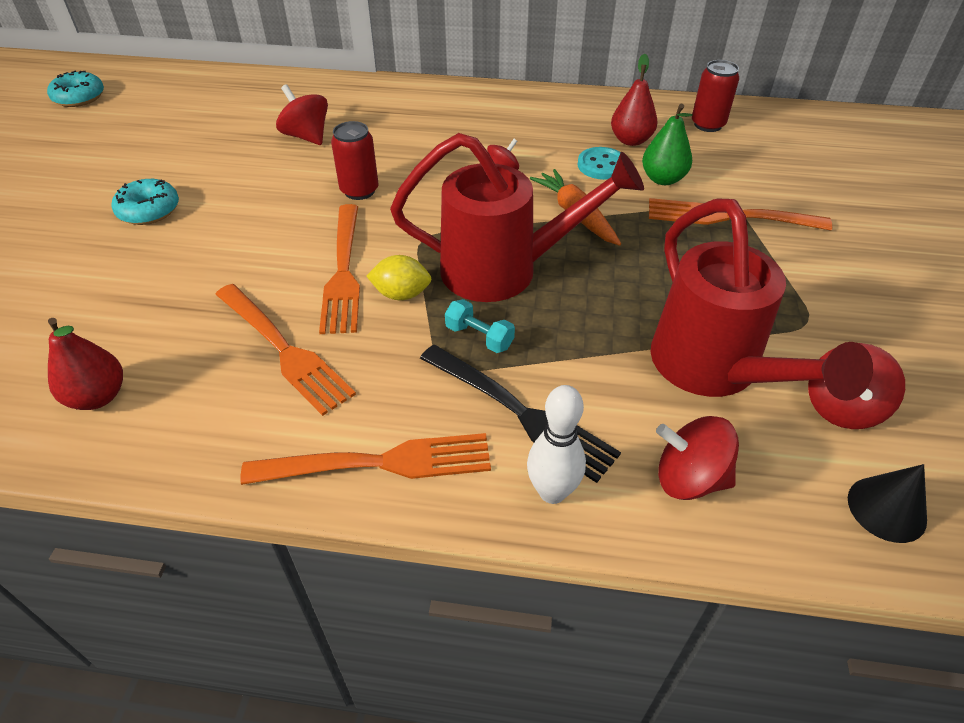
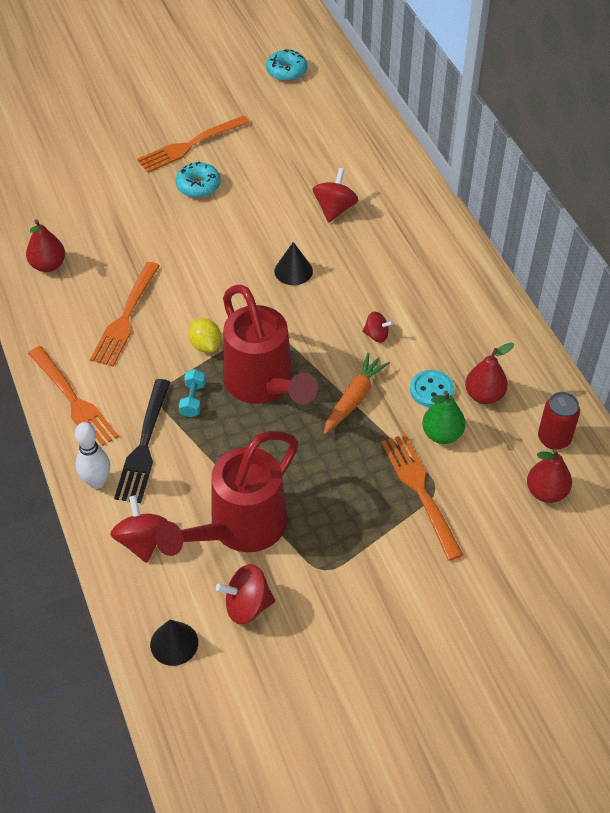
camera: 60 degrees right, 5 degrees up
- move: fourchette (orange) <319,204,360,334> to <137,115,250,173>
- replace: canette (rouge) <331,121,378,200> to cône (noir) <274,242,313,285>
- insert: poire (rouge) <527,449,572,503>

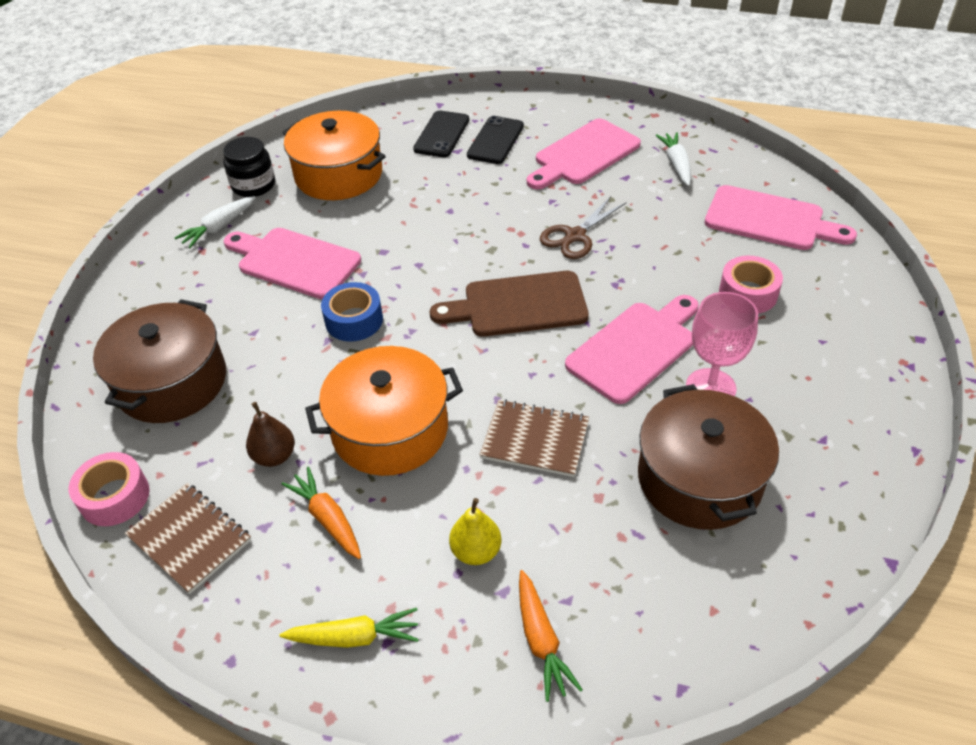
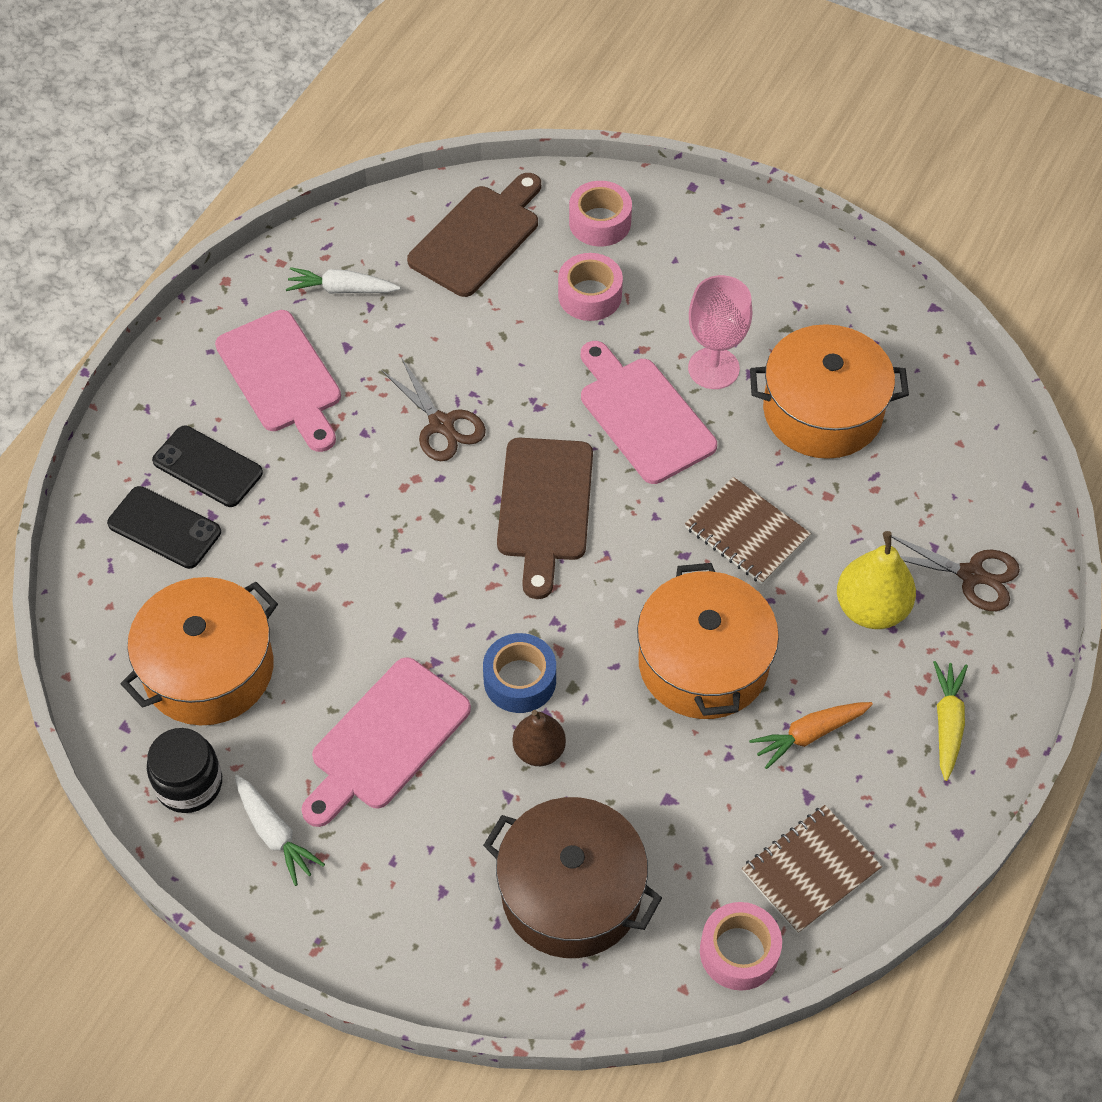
camera: 80 degrees left, 10 degrees up
- move: poire (marron) <246,402,295,467> to <513,710,566,766>
- resize: poire (jaune) <449,498,501,565> = <837,531,916,629> x1.53
- rotate: carnet (marron) <479,399,589,477> = <685,477,811,584> 75 degrees counterclockwise
- replace: carotte (orange) <519,570,583,702> to ciseaux (marron) <891,535,1020,611>
- recolor: marmite (marron) <638,384,779,530> to marmite (orange) <750,324,909,459>
- recolor: planche à découper (rose) <705,185,857,250> to planche à découper (marron) <407,173,541,297>
- insert: ruban adhésif (rose) <569,181,632,246>

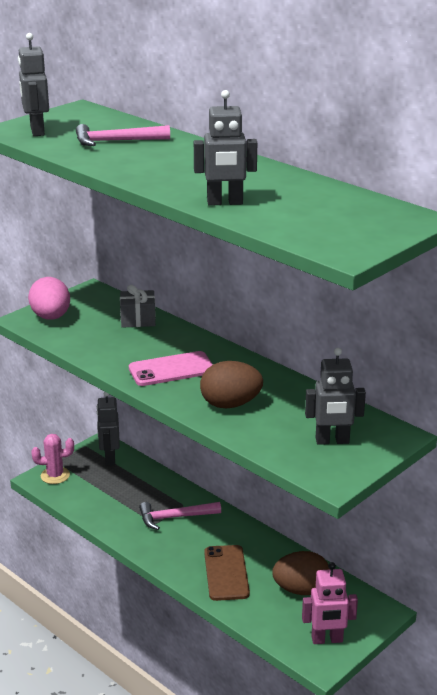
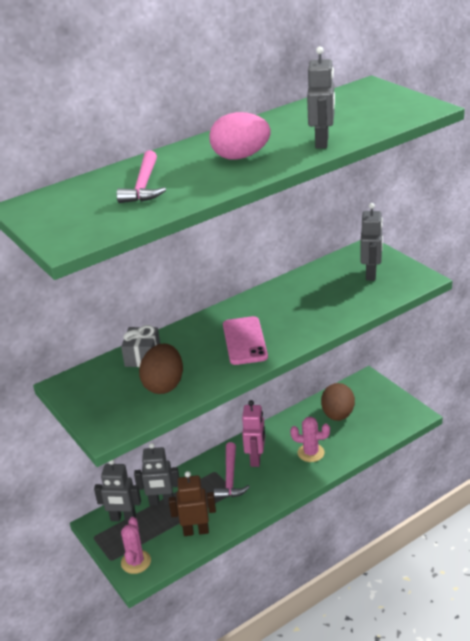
camera: 75 degrees left, 5 degrees up
- move: robot (gris) <18,33,49,136> to <134,443,179,506>
- move: œuf (rose) <28,277,70,320> to <209,112,270,160>
- move: œuf (marron) <200,361,263,409> to <139,344,183,394>
- replace: téléphone (marron) <204,545,250,601> to cactus (rose) <290,416,330,462>
- move: robot (rose) <302,562,358,644> to <242,400,265,467>
- insert: robot (marron) <169,471,216,536>

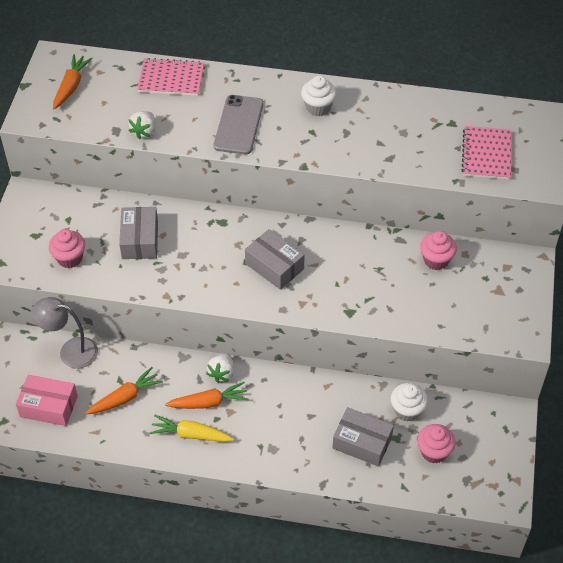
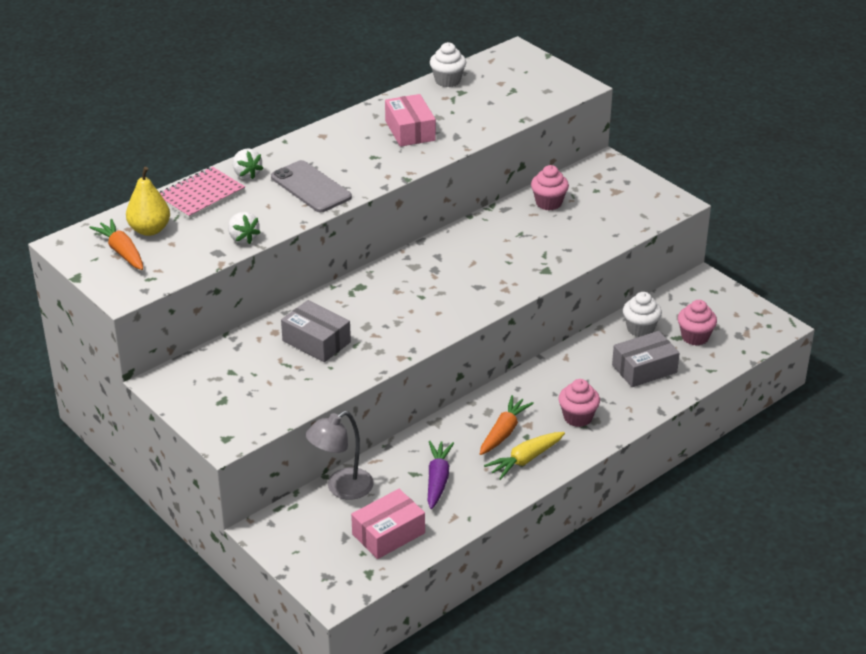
camera: 50 degrees left, 15 degrees down
- move: muffin (rose) <49,229,85,268> to <558,379,600,427>
- recolor: carotte (orange) <85,367,163,415> to carotte (violet) <428,441,454,509>
- move: fraise (blanc) <207,353,234,383> to <233,148,264,179>
- delete: boîte (gris) <245,229,304,290>
- move: muffin (blanc) <301,76,337,116> to <430,42,466,87>
- delete: carnet (rose) <462,126,511,180>
- insert: poire (jaune) <126,167,170,236>
- insert: boîte (rose) <385,94,436,147>

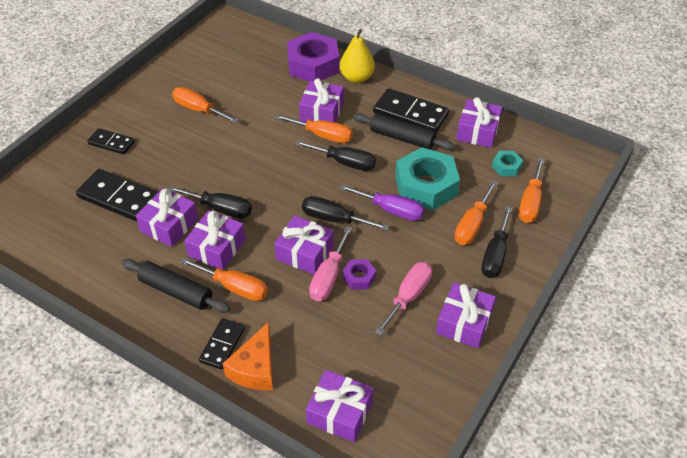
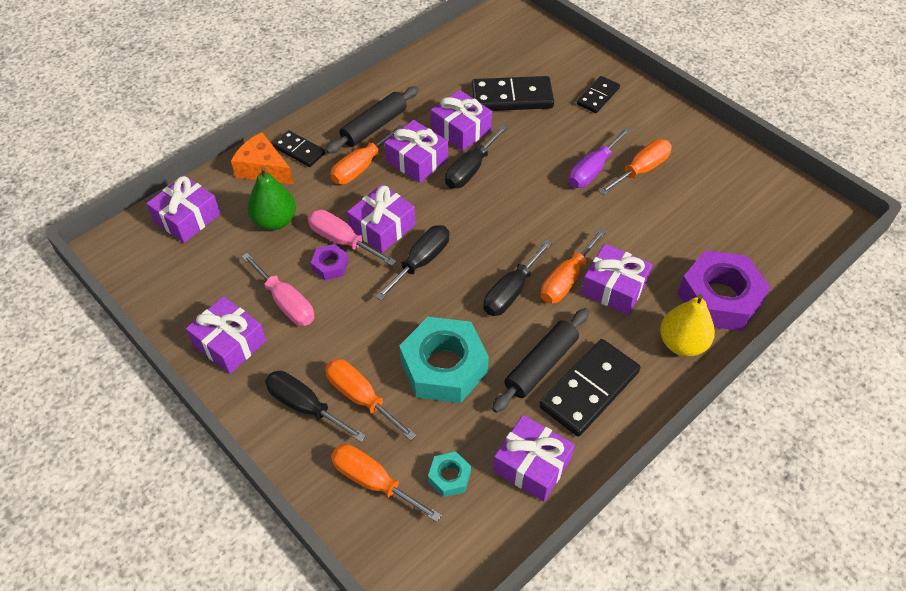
camera: 105 degrees right, 5 degrees up
- rotate: domino (noir) <76,169,158,222> = <471,76,554,111> 45 degrees clockwise
- move: tournevis (violet) <339,184,424,221> to <568,127,631,188>
- insert: poire (vert) <247,167,296,230>

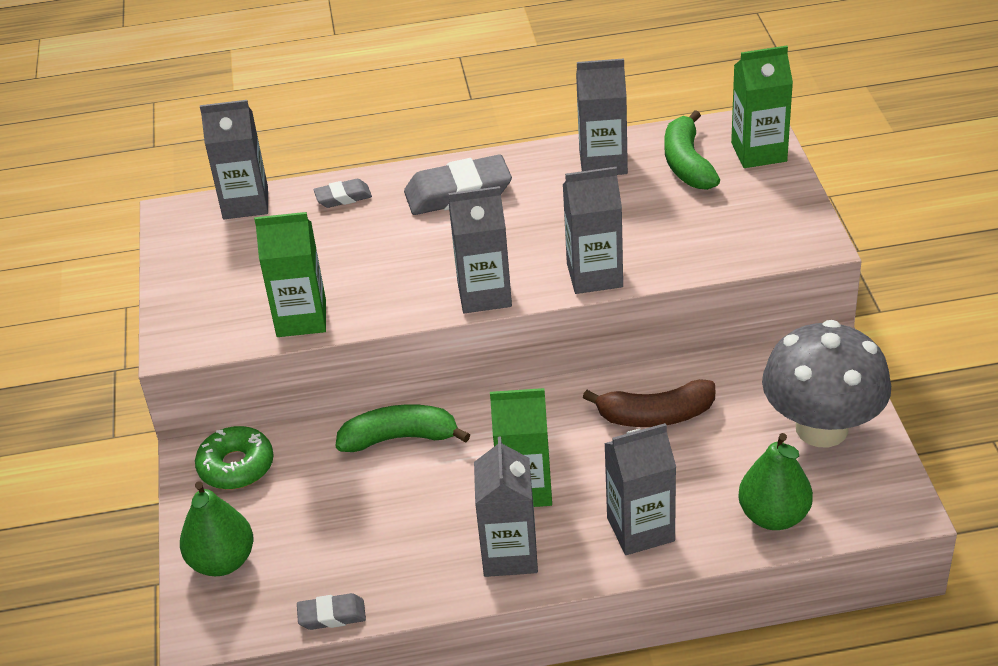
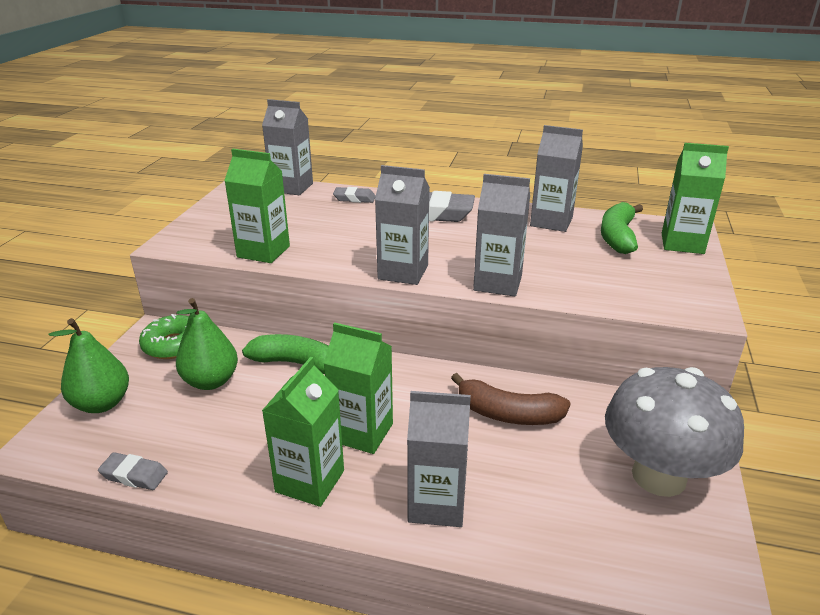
camera: 20 degrees right, 10 degrees down
- recolor: brique de lait (gris) <474,436,538,577> to brique de lait (vert) <262,357,344,507>
- move: poire (vert) <738,433,813,530> to <176,298,238,390>

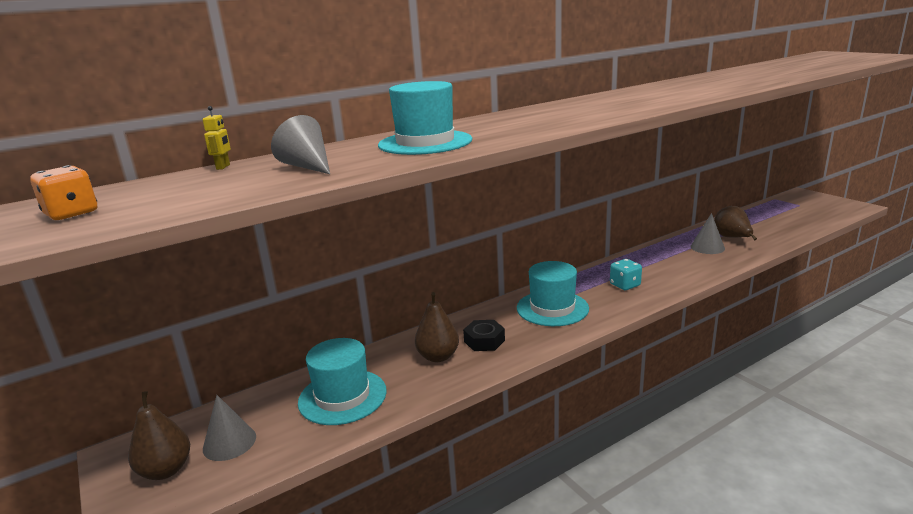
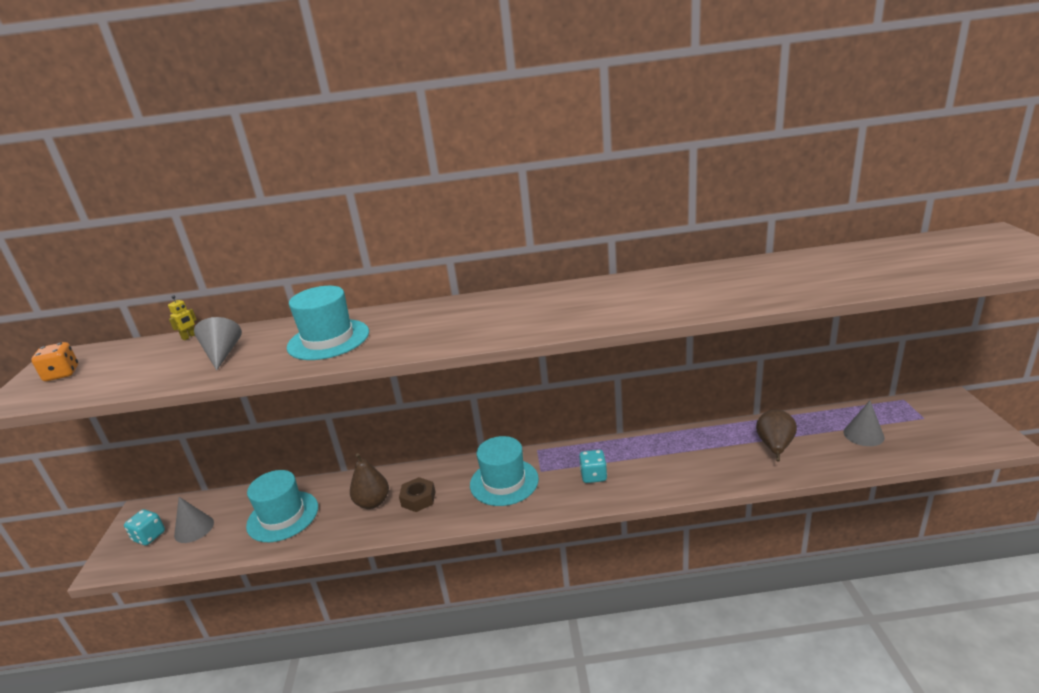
camera: 30 degrees right, 5 degrees up
- replace: poire (marron) <128,391,190,480> to dé (turquoise) <124,509,165,545>
- recolor: écrou (noir) <463,320,505,351> to écrou (marron) <399,477,435,512>
- move: cône (gris) <690,213,725,254> to <844,401,885,446>

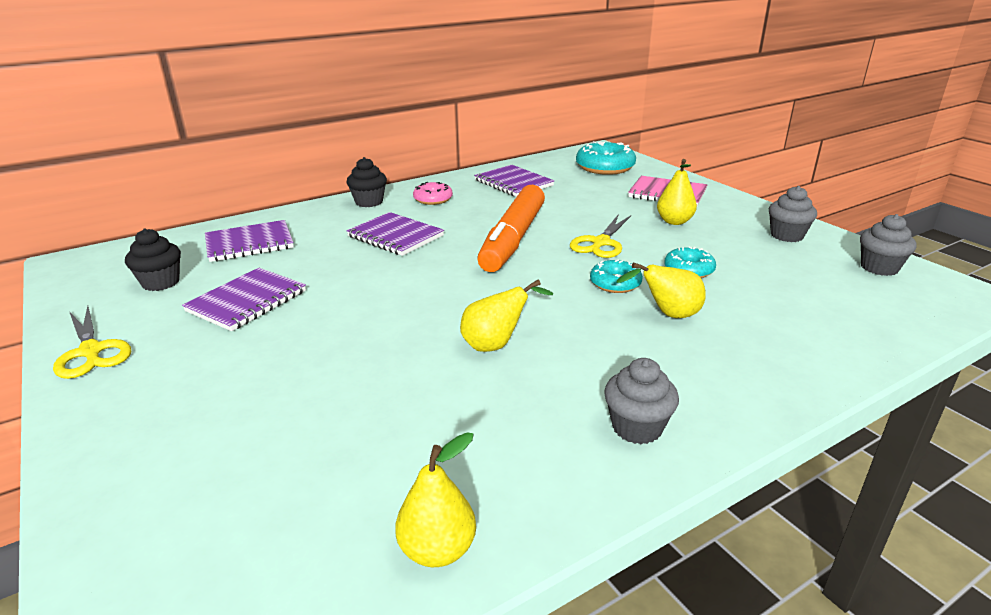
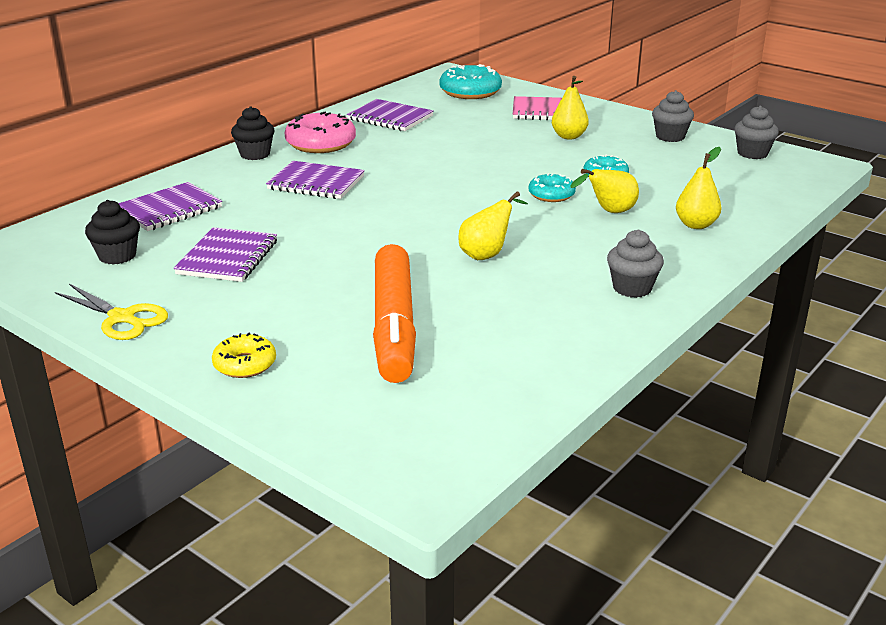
camera: 20 degrees left, 0 degrees up
- move: poire (jaune) <395,432,476,567> to <676,147,722,229>
- resize: beignet (rose) <413,182,453,205> = <285,112,356,153> x1.68
- move: feutre (orange) <477,185,545,272> to <373,244,416,383>
- delete: ciseaux (jaune) <570,214,631,258>
- insert: beignet (jaune) <212,333,276,378>

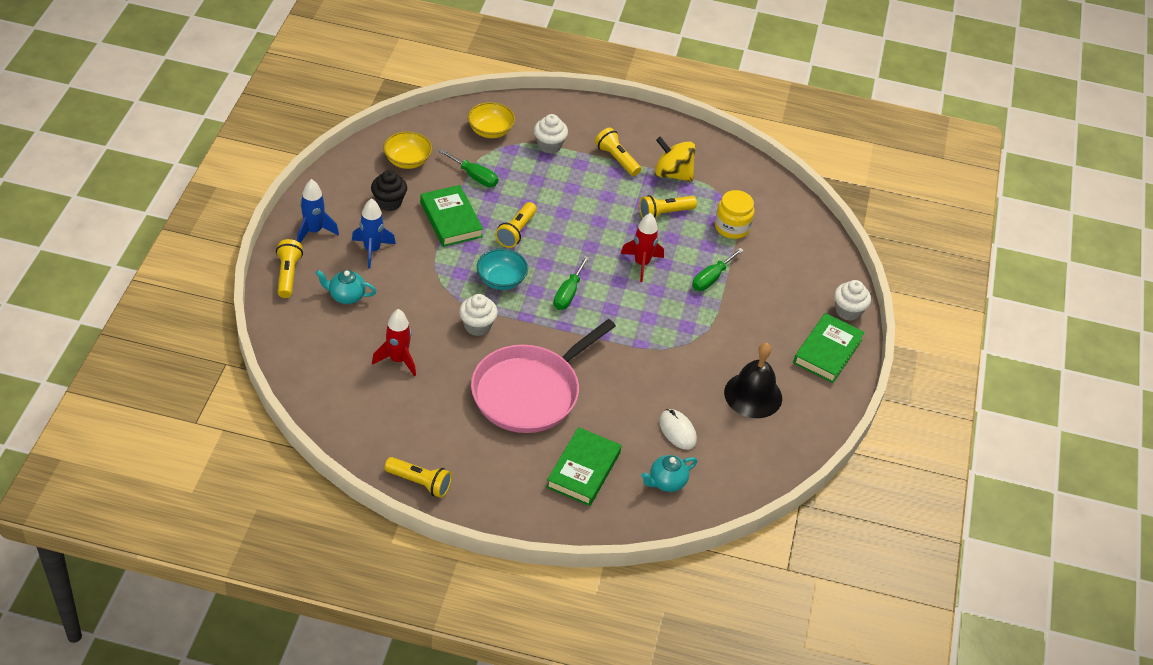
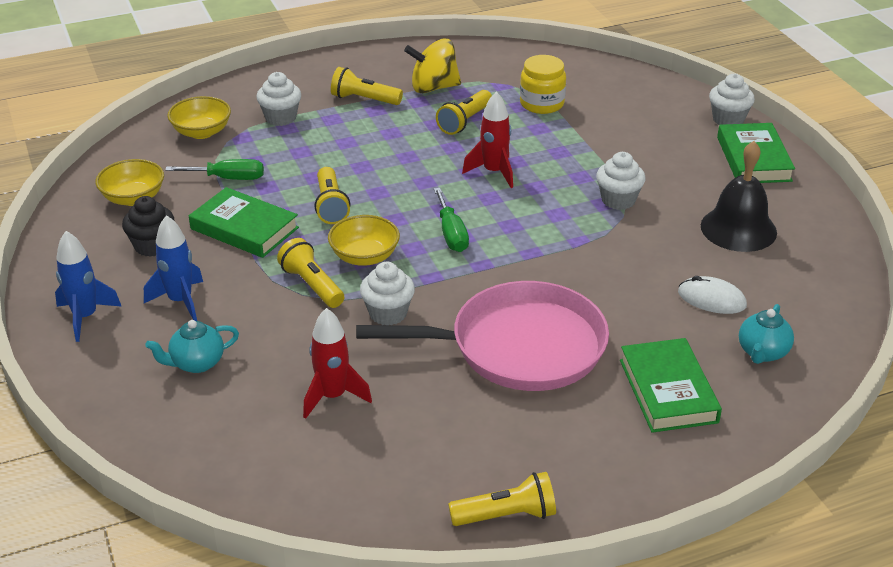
camera: 30 degrees left, 10 degrees down
- move: lampe de poche (jaune) <276,239,303,298> to <277,238,345,308>
- rotate: poêle (rose) <471,319,616,433> = <356,281,609,391> 105 degrees counterclockwise
- recolor: bol (turquoise) <477,249,528,290> to bol (jaune) <328,215,400,266>
- delete: tournevis (vert) <692,248,744,291>
- insert: muffin (blanc) <596,152,646,210>

